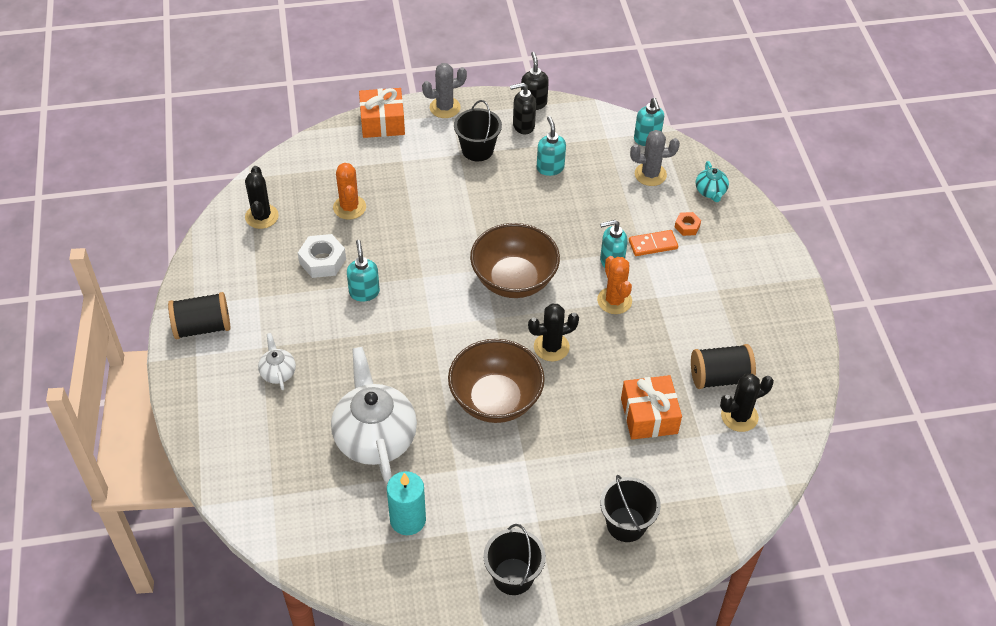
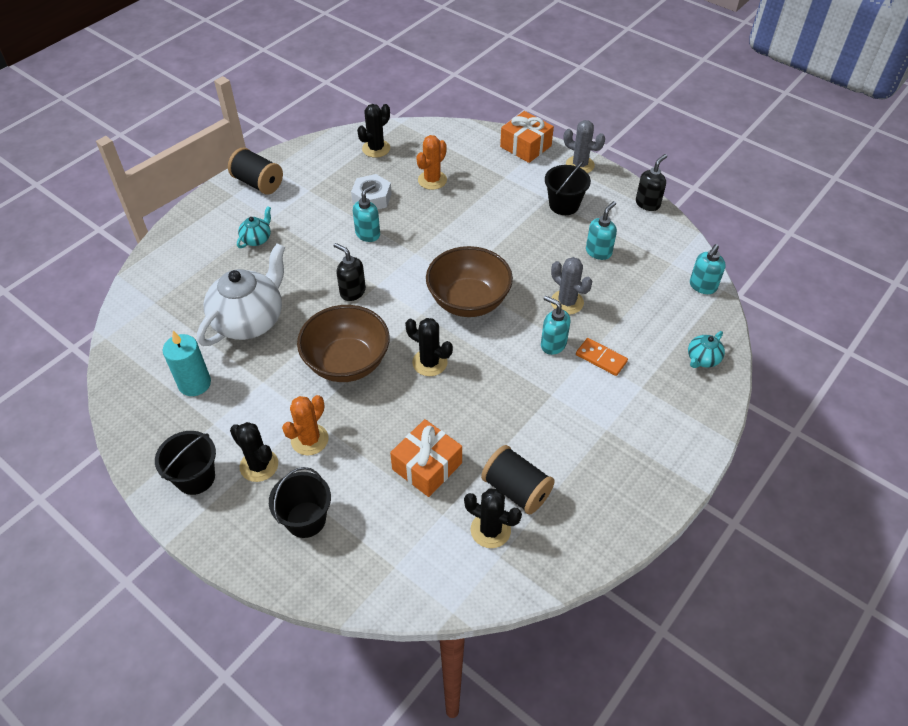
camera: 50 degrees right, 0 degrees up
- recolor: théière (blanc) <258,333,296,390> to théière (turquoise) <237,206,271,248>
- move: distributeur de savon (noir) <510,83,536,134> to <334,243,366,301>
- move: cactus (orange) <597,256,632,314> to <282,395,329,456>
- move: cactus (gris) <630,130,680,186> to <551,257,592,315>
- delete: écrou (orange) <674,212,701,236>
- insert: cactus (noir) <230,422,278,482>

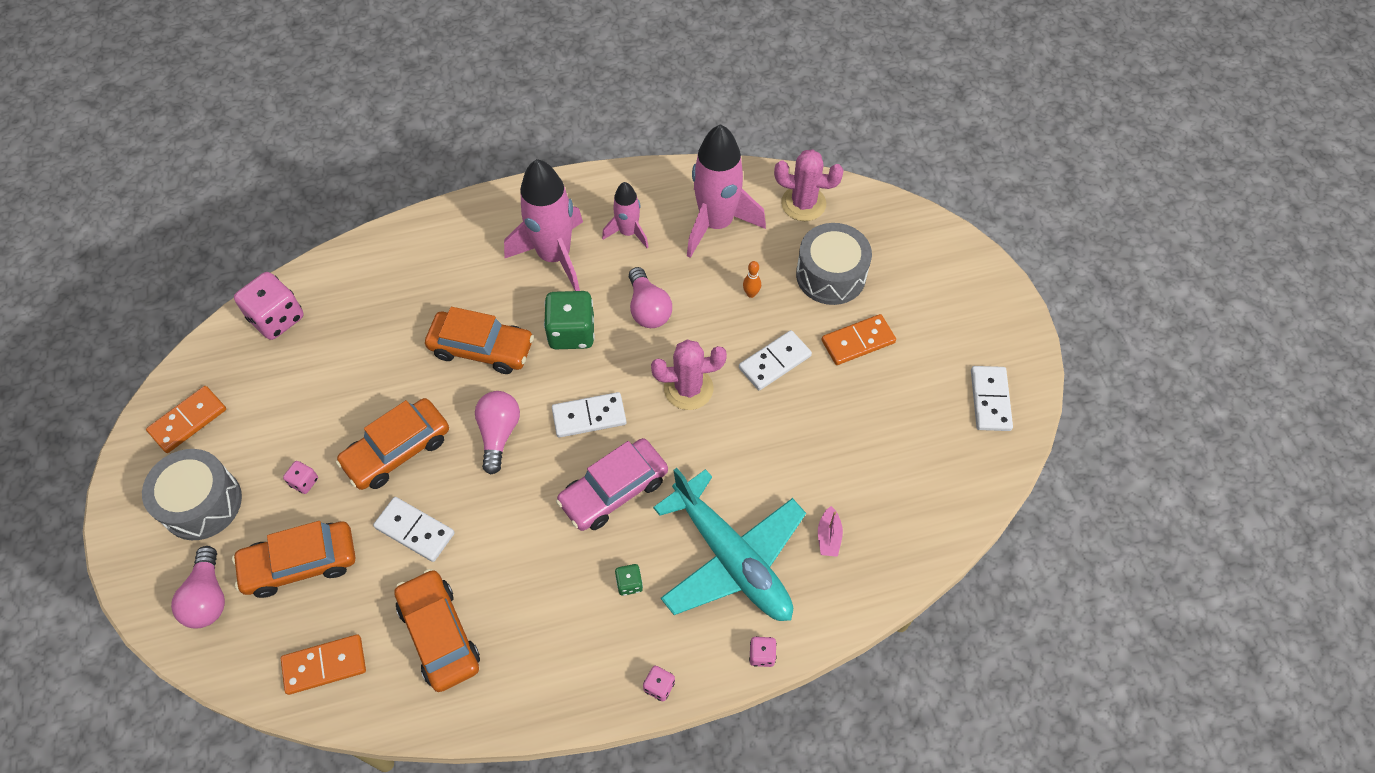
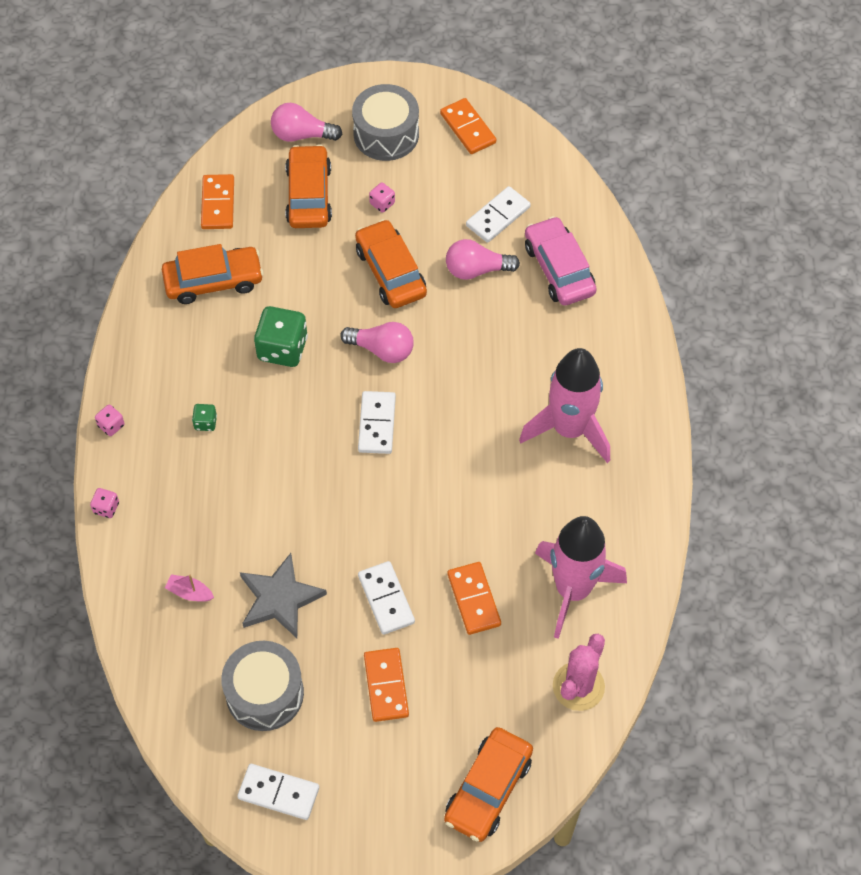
camera: 105 degrees right, 0 degrees up
- delete: dé (rose) <234,272,304,340>
- move: domino (blanc) <373,497,455,562> to <466,186,531,243>
- move: voiture (orange) <425,307,534,374> to <444,727,533,842>
- move: dé (vert) <544,291,595,349> to <254,306,308,367>
- move: voiture (rose) <556,438,668,531> to <525,216,597,306>
- delete: fusée (rose) <602,182,648,248>
- move: ampoule (rose) <629,267,672,328> to <446,239,520,280>
- delete: cactus (rose) <651,340,727,410>
- delete: avion (turquoise) <653,468,806,621>
- replace: quille (orange) <743,261,761,298> to domino (orange) <448,562,501,635>
- move: tambour (gris) <796,223,872,305> to <221,641,304,731>
- insert: étoile (gris) <240,553,327,638>

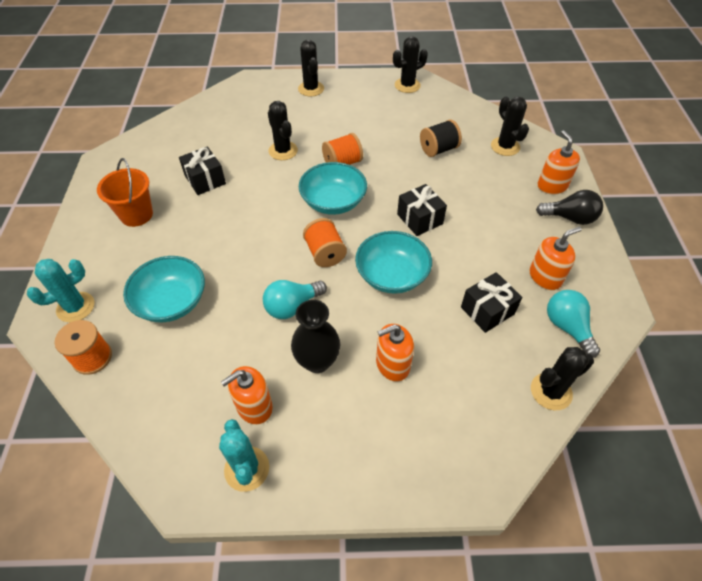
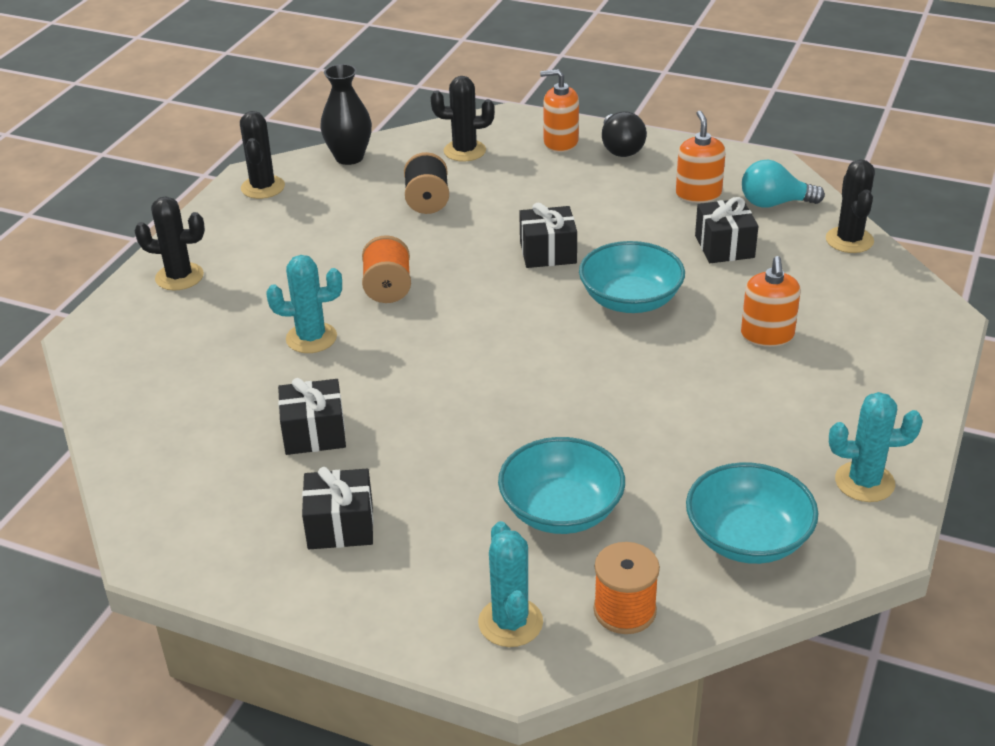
camera: 65 degrees left, 15 degrees down
- replace: seau (orange) <97,158,153,227> to cadeau (noir) <302,467,374,549>
- delete: distributeur de savon (orange) <221,366,273,424>
- delete: ampoule (turquoise) <263,280,327,319>
- recolor: cactus (noir) <268,101,298,160> to cactus (turquoise) <266,255,342,353>
- move: vase (noir) <291,300,340,373> to <320,64,372,165>
- move: bol (turquoise) <299,162,367,215> to <686,462,819,564>
- delete: bobine (orange) <303,218,347,267>
- rotate: ampoule (noir) <536,190,603,225> = <602,112,647,157> 135 degrees clockwise

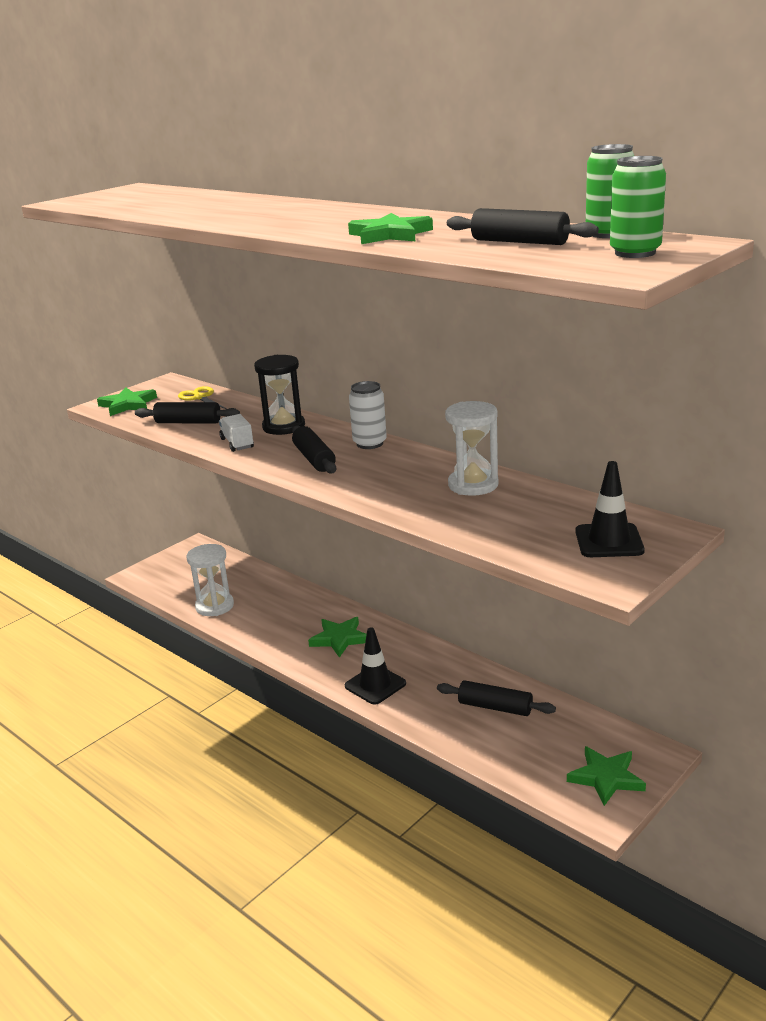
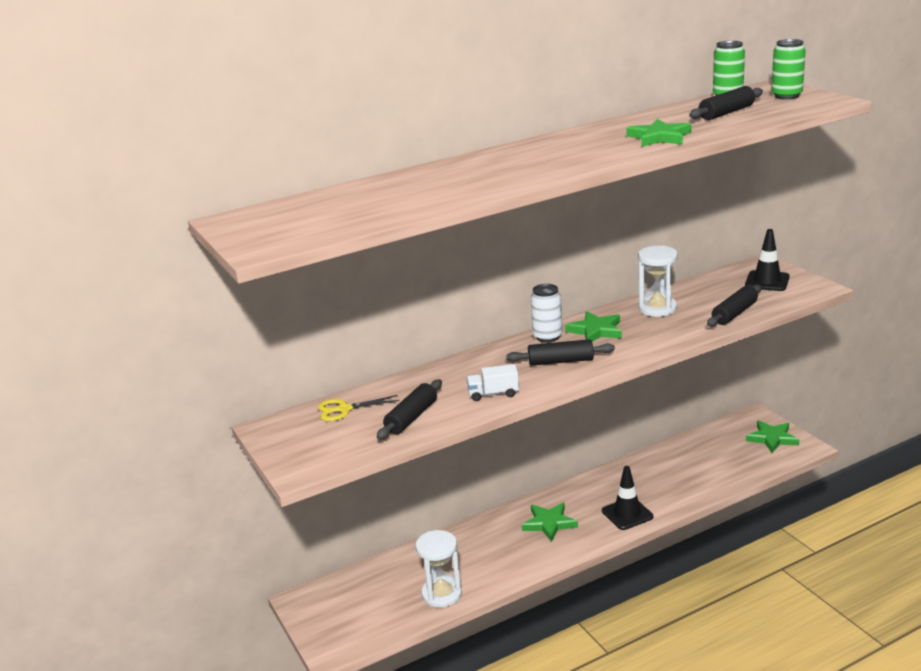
camera: 70 degrees left, 0 degrees up
- move: étoile (vert) <97,387,157,416> to <565,311,622,342>
- delete: sablier (noir) <254,355,305,435>
- move: rouleau à pâtisserie (noir) <437,680,556,716> to <707,285,761,327>

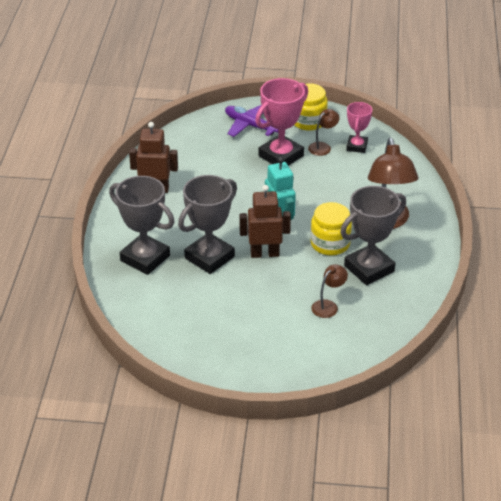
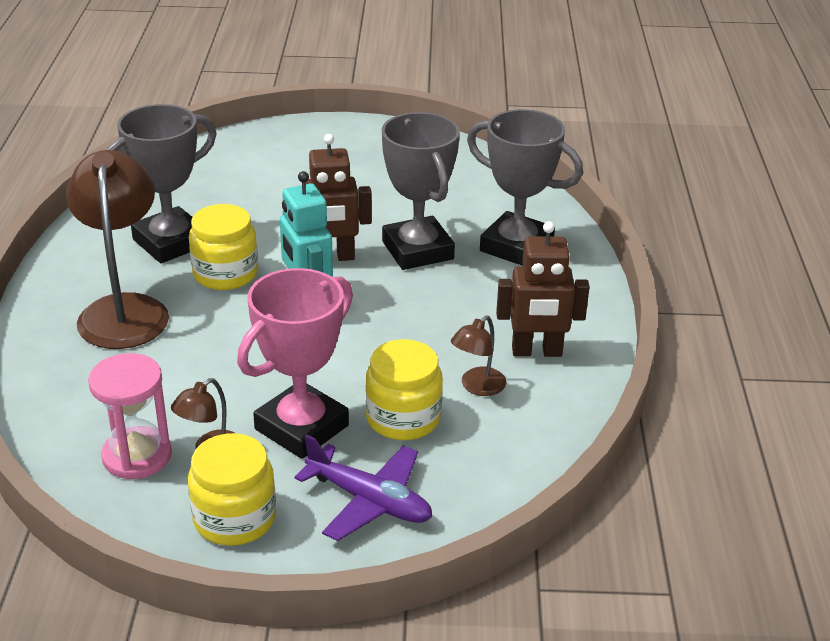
camera: 175 degrees right, 5 degrees down
- rotate: trophée (gris) <178,175,237,274> = <382,112,460,270> 60 degrees counterclockwise
- move: lampe (marron) <311,264,348,318> to <451,315,506,396>
- replace: trophée (rose) <346,102,372,153> to sablier (rose) <88,353,172,479>
- insert: bocal (jaune) <365,339,443,440>

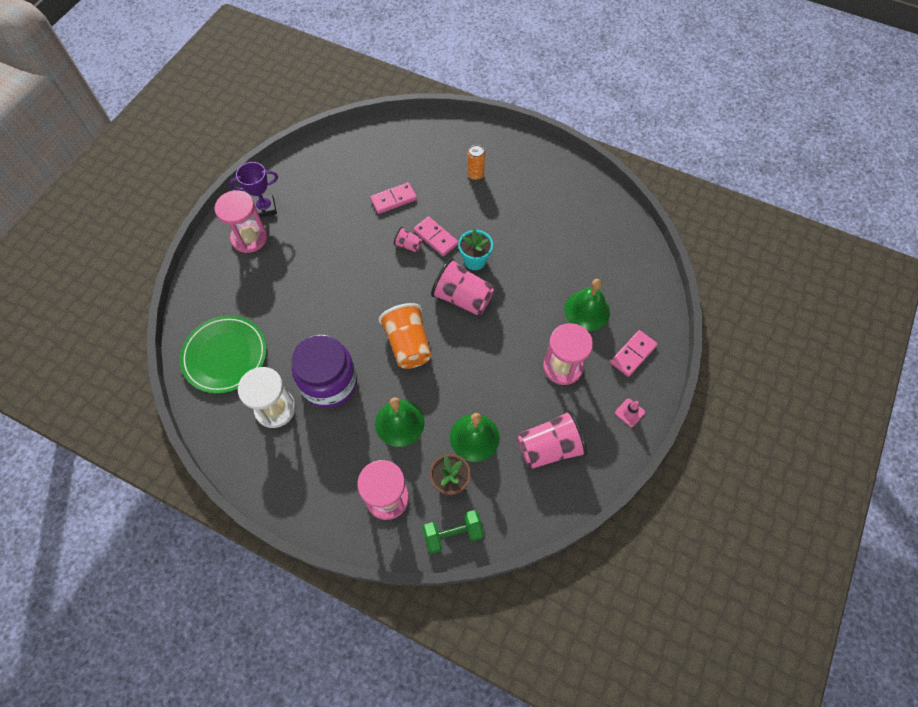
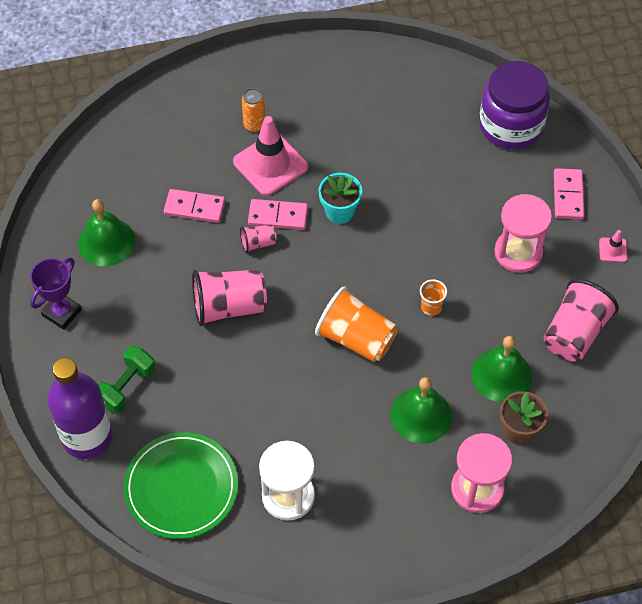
camera: 40 degrees left, 5 degrees down
- delete: sablier (rose) <214,190,268,253>
- move: bocal (violet) <291,335,357,408> to <479,61,550,149>
- rotate: domino (rose) <370,182,417,214> = <164,189,225,223> 75 degrees clockwise
- move: haltère (vert) <422,510,484,554> to <98,346,155,413>
- move: gobelet (rose) <431,258,494,316> to <192,270,267,326>
- move: cloche (vert) <564,279,610,331> to <78,199,136,266>
- insert: bouteille (violet) <47,358,113,459>
- insert: cône de chantier (rose) <233,116,308,196>
- insert: gobelet (orange) <420,279,447,316>

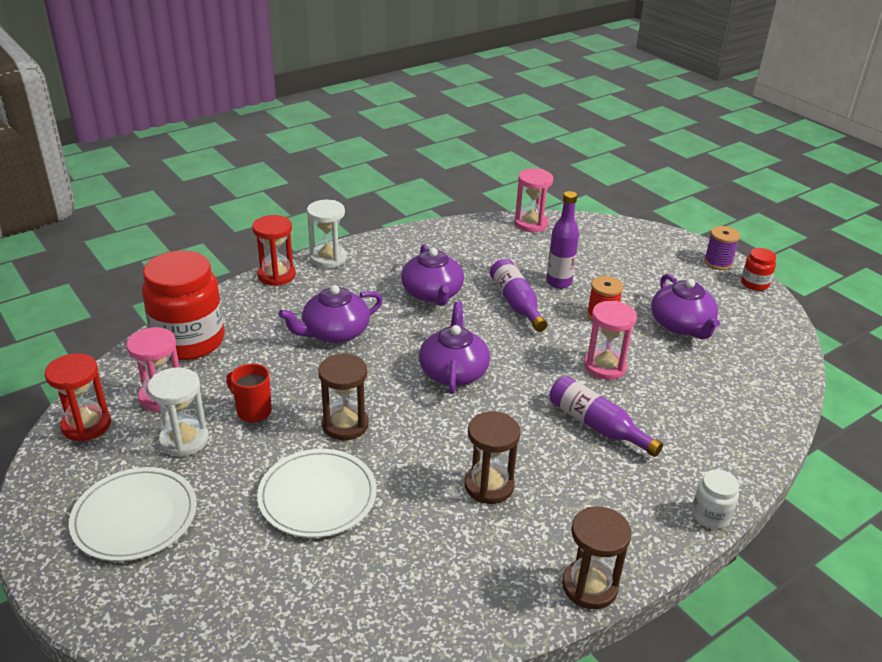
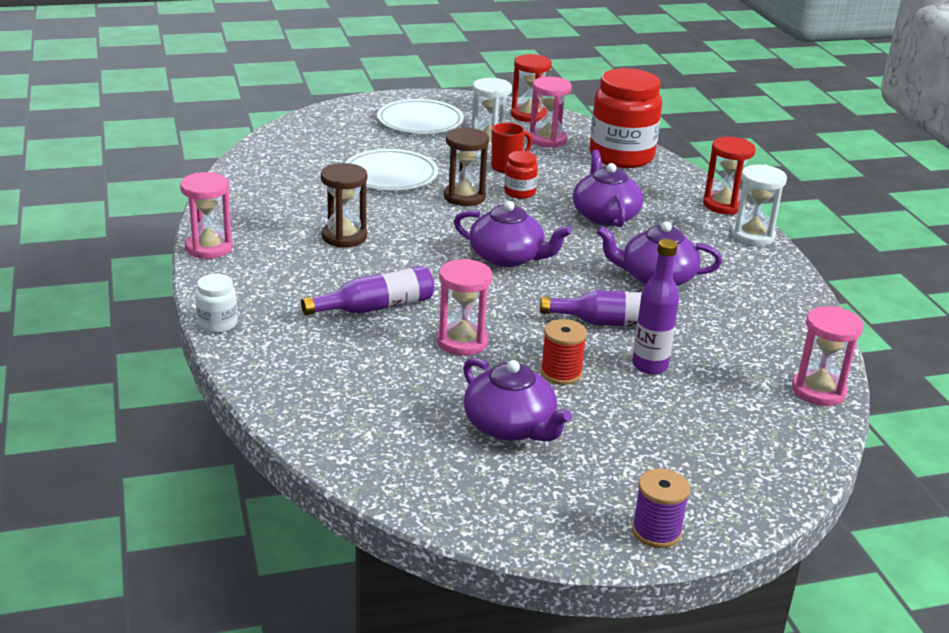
camera: 110 degrees right, 5 degrees down
- recolor: sablier (marron) <562,506,631,609> to sablier (rose) <180,172,233,259>
- rotate: théière (violet) <651,274,720,339> = <463,358,572,442> 135 degrees counterclockwise
- move: bocal (rouge) <741,248,776,291> to <504,151,538,199>

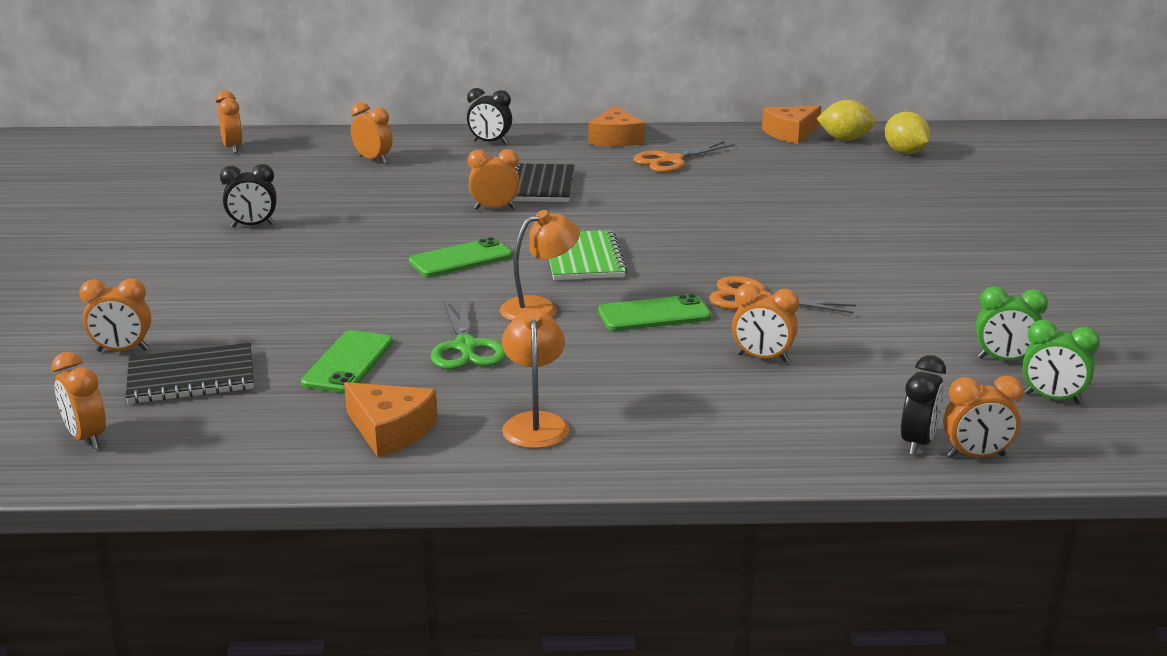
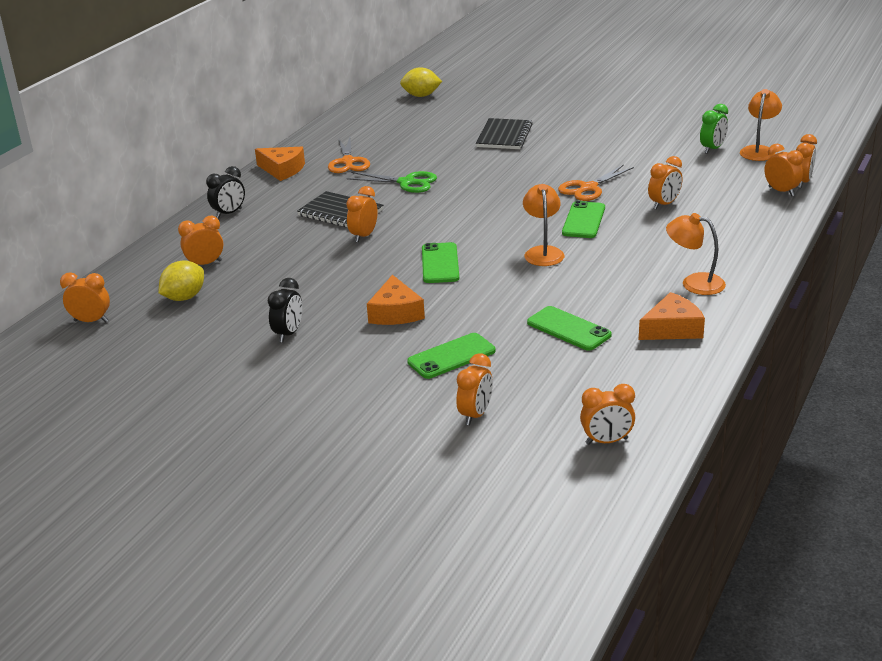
camera: 60 degrees left, 5 degrees up
- move: carnet (noir) <126,343,254,404> to <476,118,532,149>
- move: ciseaux (vert) <430,297,506,370> to <347,171,437,193>
- delete: carnet (vert) <549,230,627,280>
- move: fromage (orange) <762,106,821,144> to <367,275,425,325>
- move: citron (jaune) <816,100,876,141> to <159,260,204,301>
- recolor: réveil (noir) <901,355,946,455> to réveil (orange) <764,144,803,196>
- replace: réveil (vert) <1022,320,1100,404> to lampe (orange) <740,89,782,161>
- insert: téléphone (vert) <407,333,496,379>

